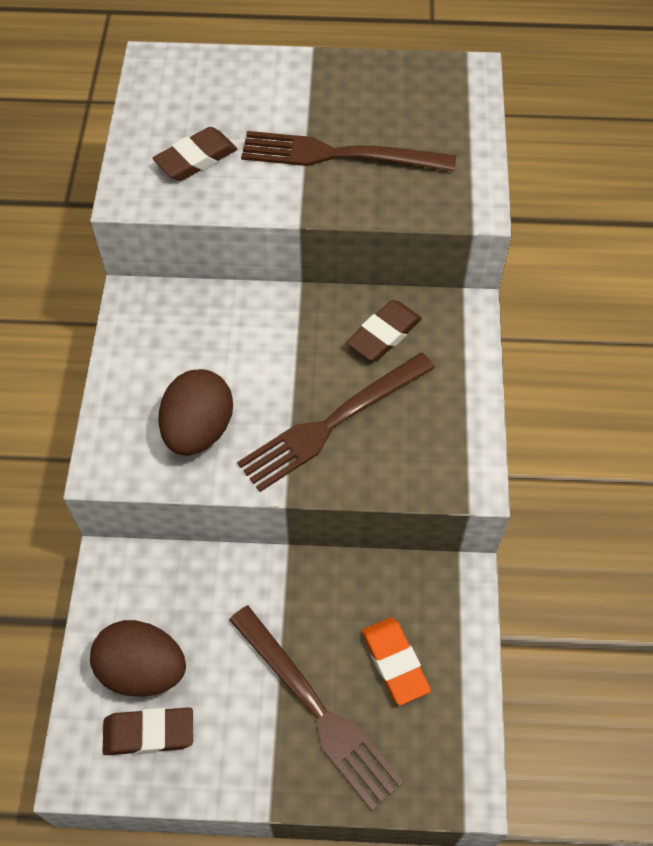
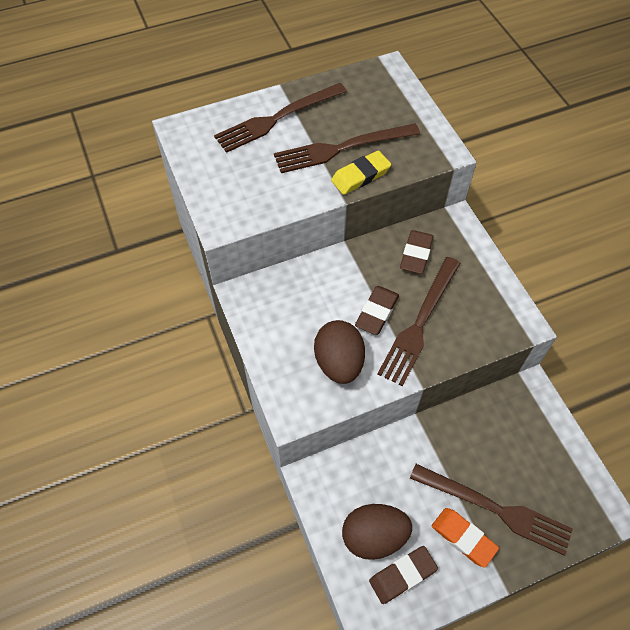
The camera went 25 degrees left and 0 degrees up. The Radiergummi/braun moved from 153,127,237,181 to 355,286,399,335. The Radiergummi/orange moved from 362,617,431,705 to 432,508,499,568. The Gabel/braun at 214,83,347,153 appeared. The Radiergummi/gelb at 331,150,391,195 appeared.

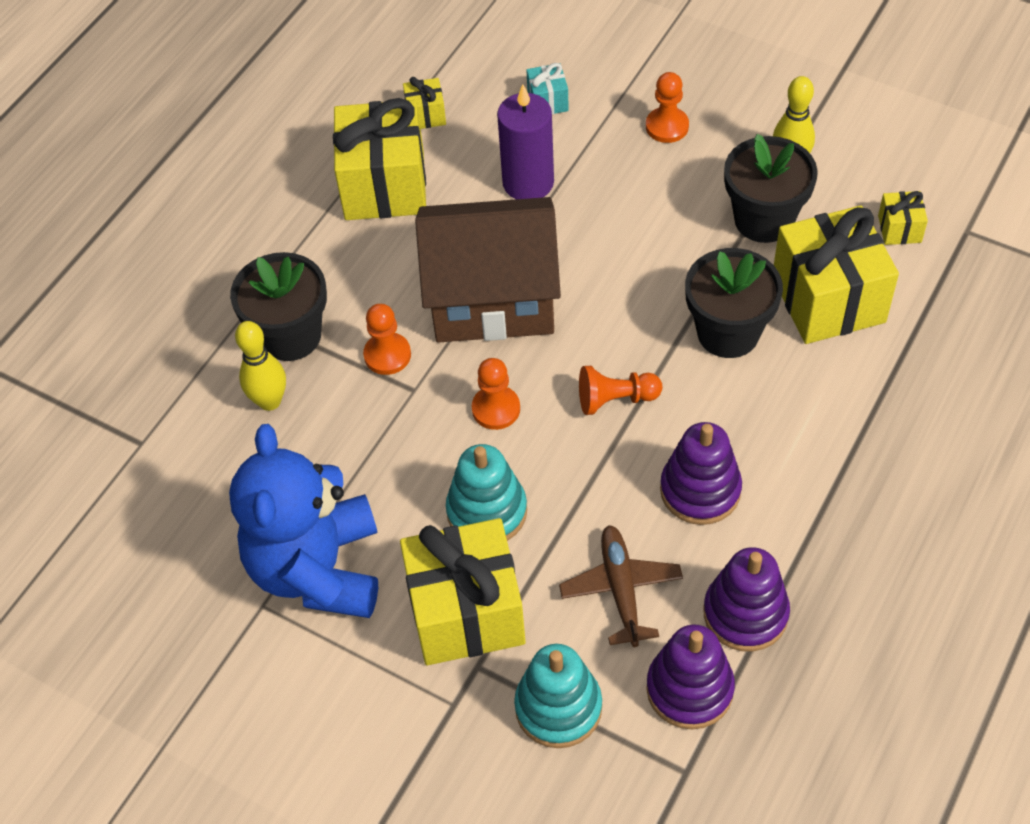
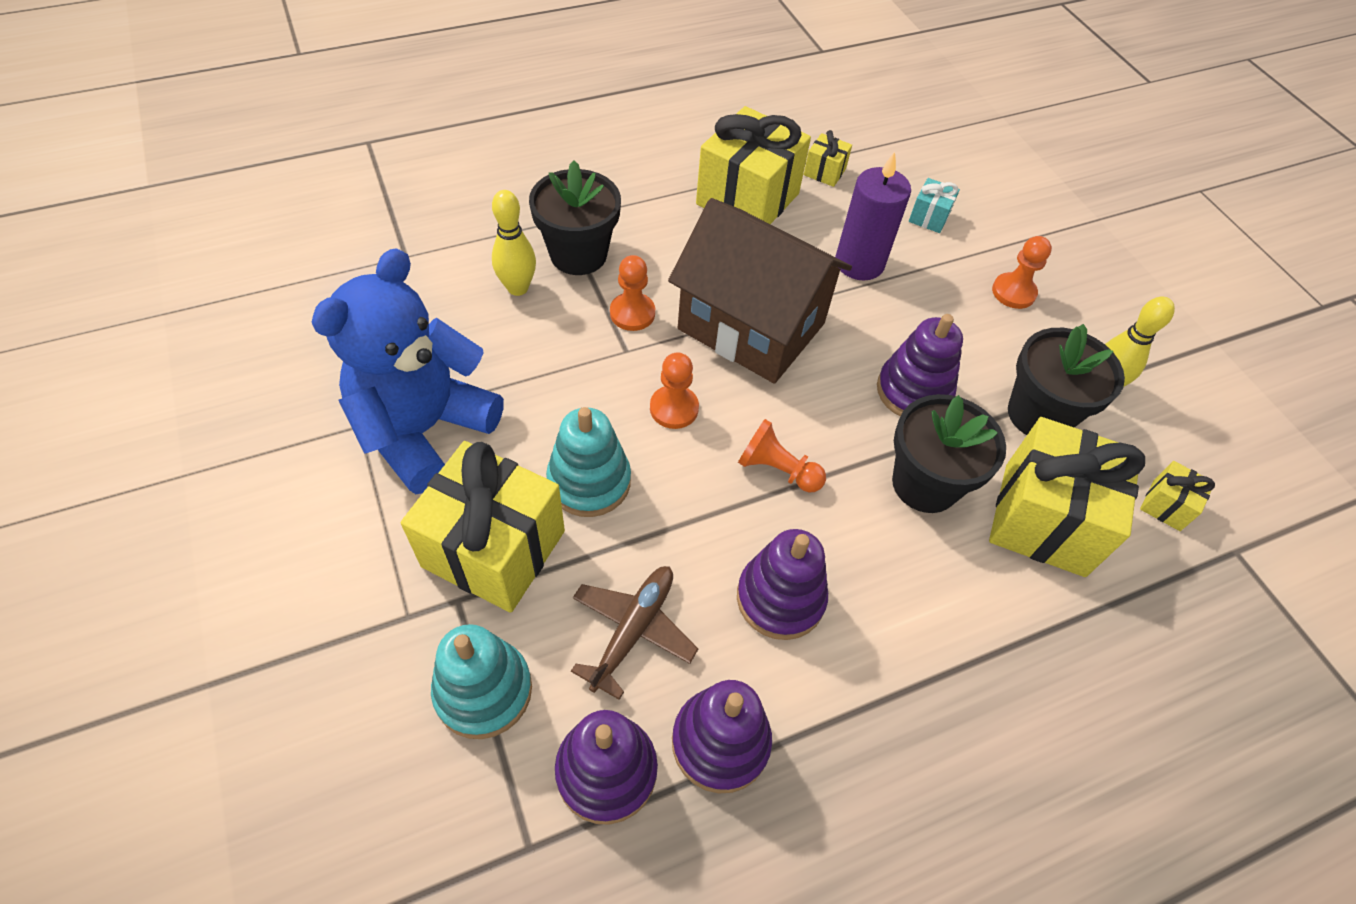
The camera went 30 degrees right and 0 degrees up. The Stapelspielzeug/lila at 877,314,963,416 appeared.

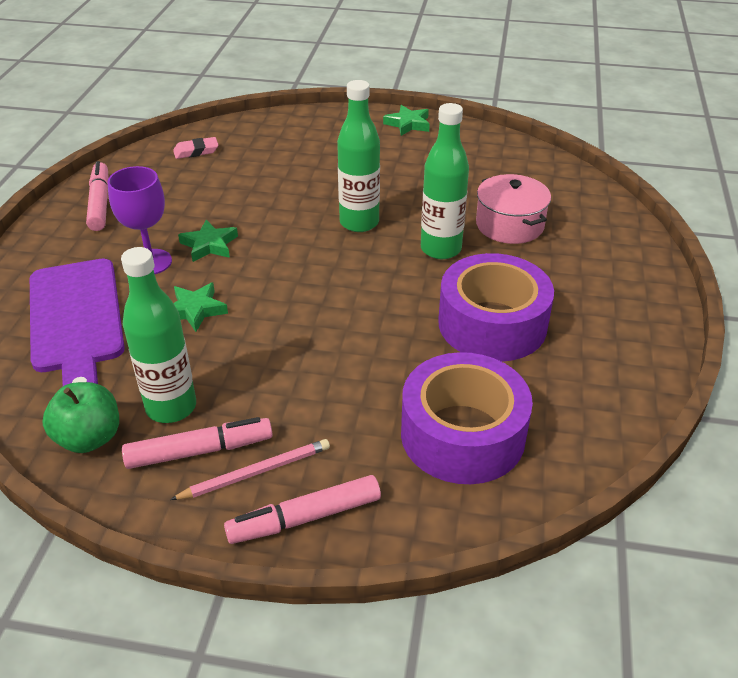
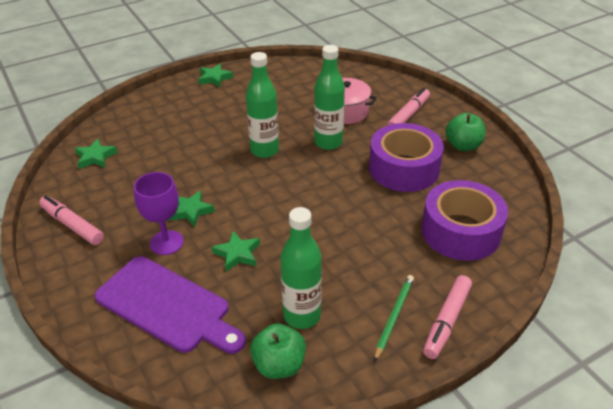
The camera went 40 degrees left and 0 degrees up. The Filzstift/rosa moved from 122,417,273,469 to 387,88,430,126. The Bleistift/rosa at 170,439,330,500 became the Bleistift/grün at 374,275,414,362. The Radiergummi/rosa at 173,137,218,159 was replaced by the Stern/grün at 75,139,118,169. The Apfel/grün at 446,113,486,151 appeared.

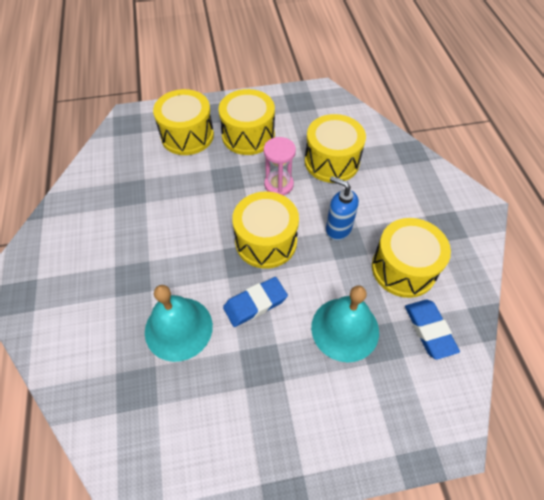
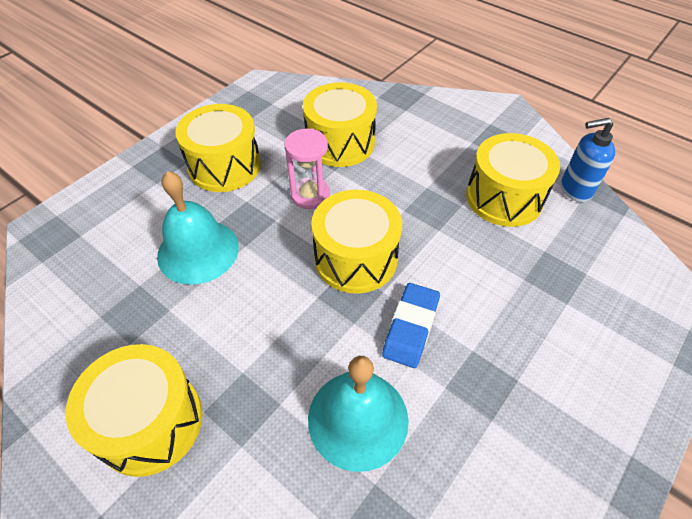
The camera went 40 degrees left and 5 degrees down. The Trommel/gelb moved from 153,89,214,155 to 66,344,203,477. The Glocke/türkis moved from 311,285,379,362 to 157,171,239,285. The Seifenspender/blau moved from 326,176,359,241 to 561,118,615,202. The Radiergummi/blau at 405,300,460,360 disappeared.

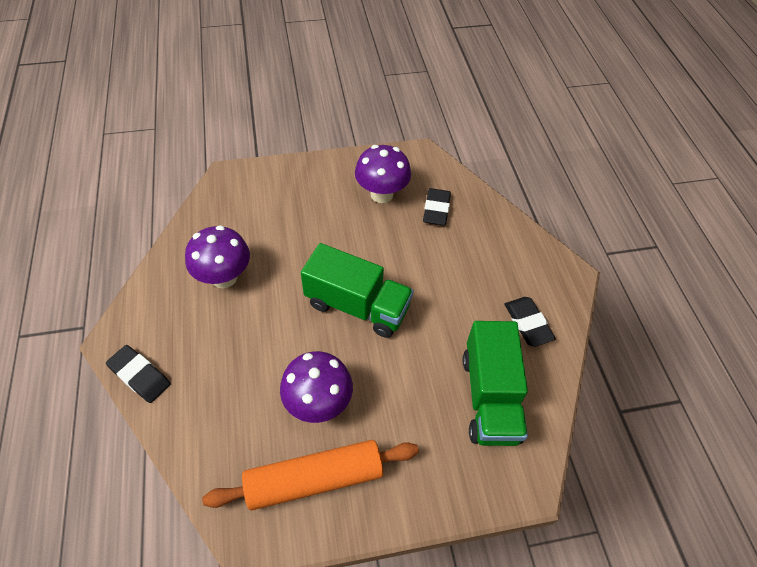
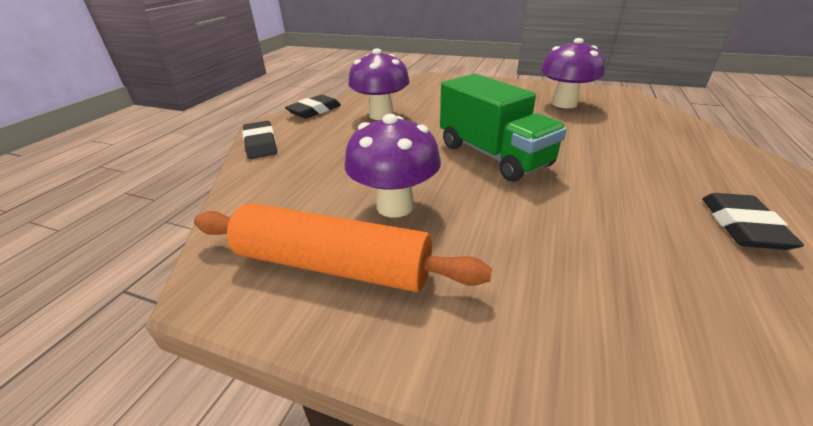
The camera went 35 degrees right and 20 degrees down. The Radiergummi/schwarz moved from 423,188,451,226 to 285,95,341,119. The Lastwagen/grün at 463,321,528,446 disappeared.

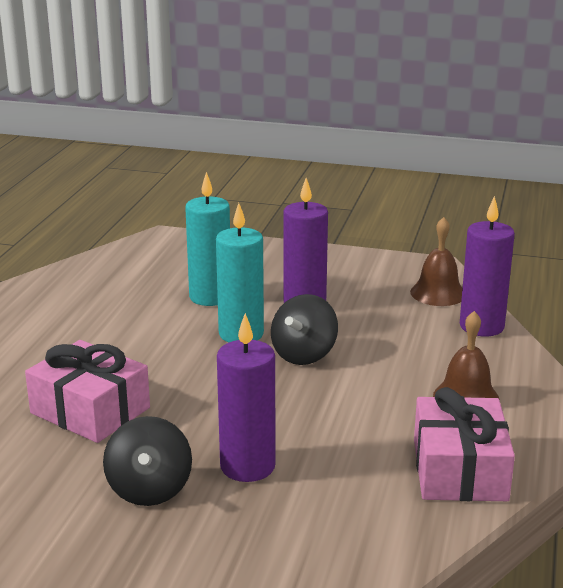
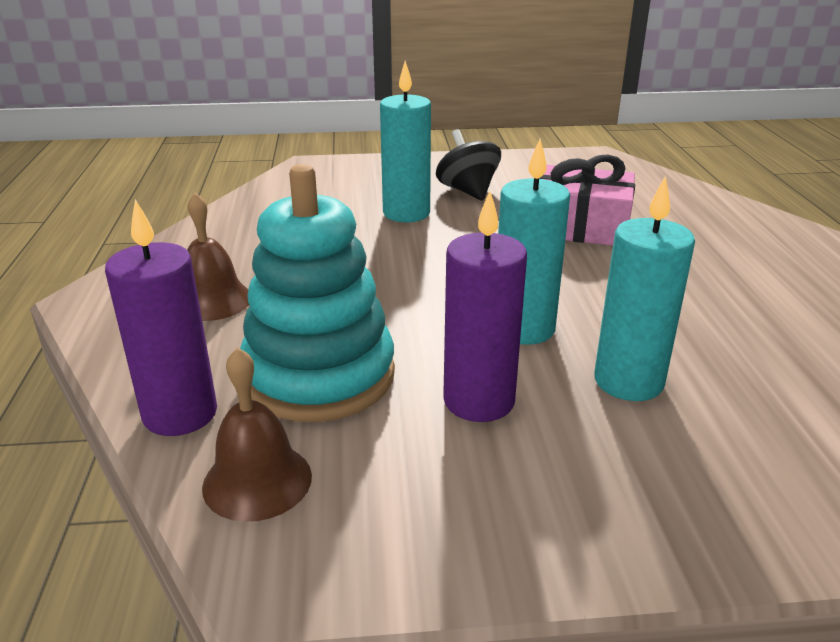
The camera went 160 degrees right and 5 degrees up. The Kerze/lila at 217,313,276,482 became the Kerze/türkis at 380,61,431,222. The Kreisel/schwarz at 271,294,338,365 disappeared. The Geschenk/rosa at 414,387,515,501 disappeared. The Stapelspielzeug/türkis at 240,164,395,422 appeared.

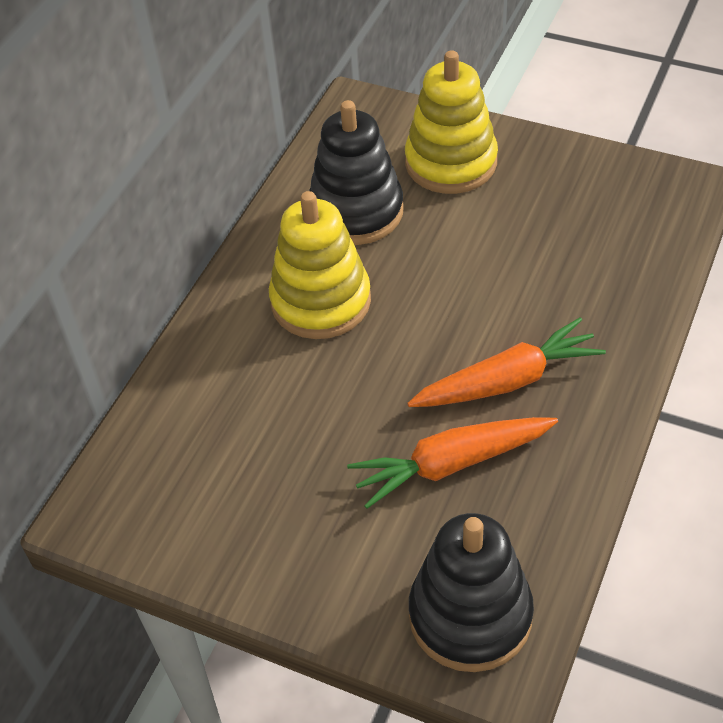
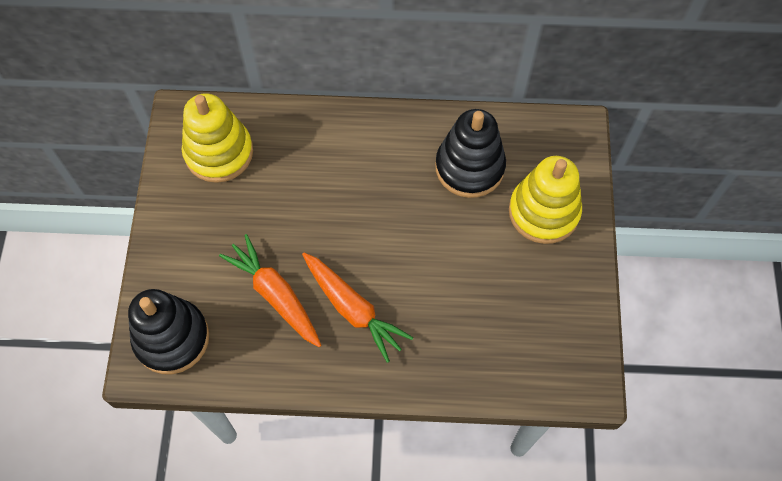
The camera went 65 degrees right and 15 degrees up. The Stapelspielzeug/gelb moved from 269,191,371,339 to 182,93,253,183.

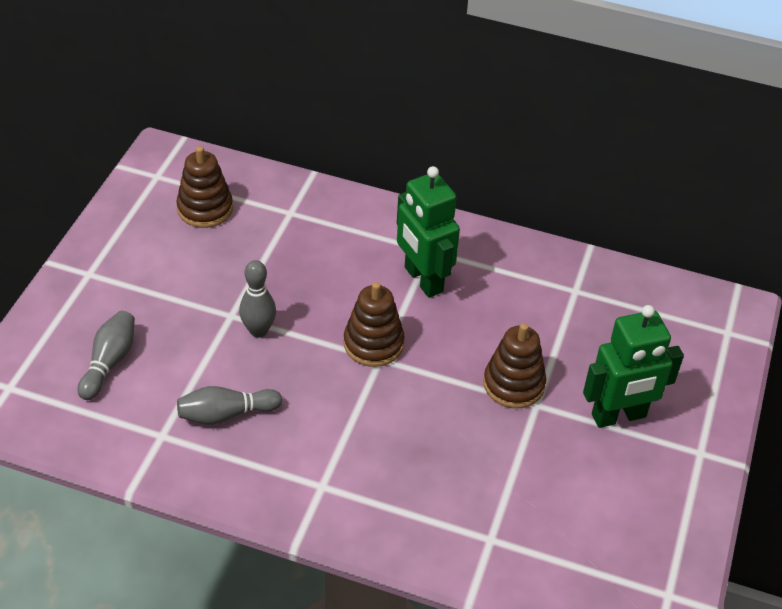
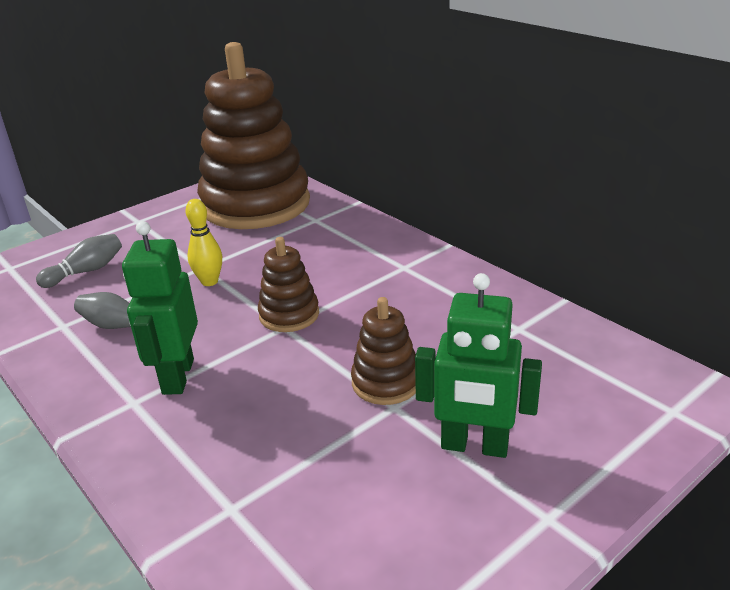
The camera went 35 degrees right and 15 degrees down. The Stapelspielzeug/braun at 176,146,233,228 changed to 2.32 times the size. The Bowlingkegel/grau at 239,260,276,338 became the Bowlingkegel/gelb at 185,199,222,286. The Roboter/grün moved from 397,166,460,298 to 122,221,198,395.

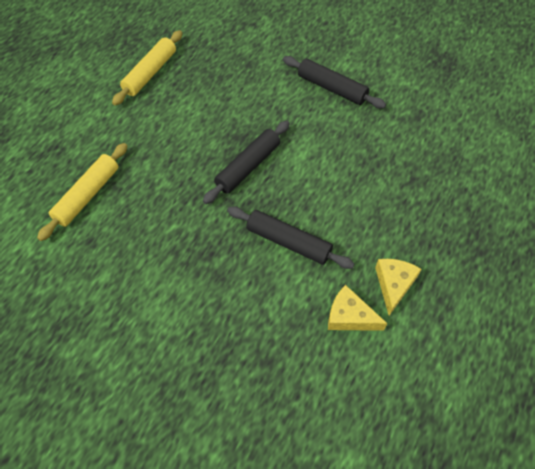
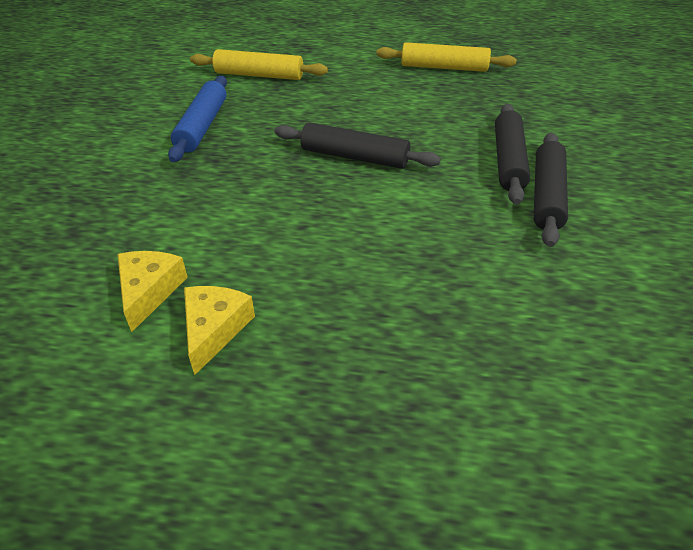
The camera went 70 degrees right and 15 degrees down. The Nudelholz/schwarz moved from 227,206,354,269 to 495,104,530,205. The Käse/gelb at 375,259,421,316 turned 75 degrees counterclockwise. The Nudelholz/blau at 168,76,227,162 appeared.

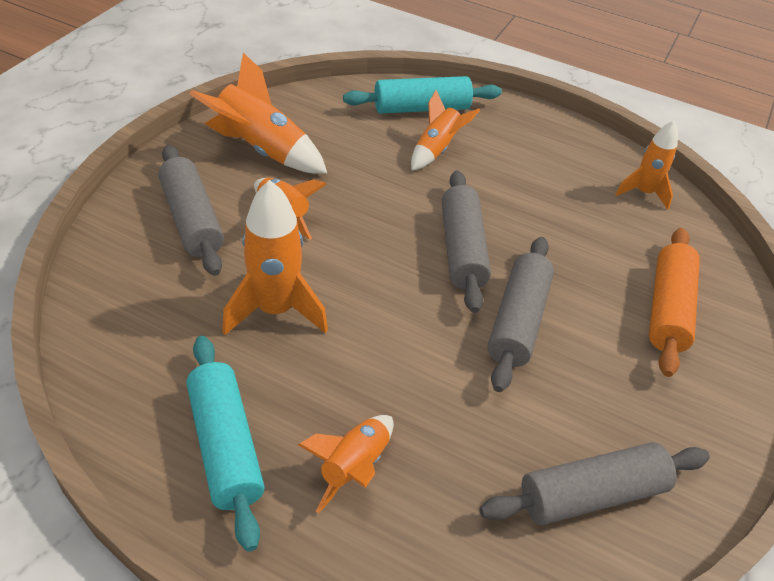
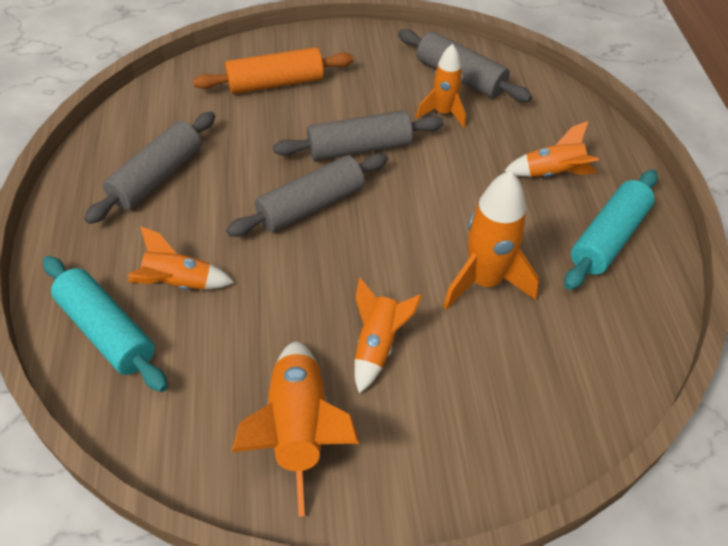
The camera went 120 degrees left and 5 degrees up. The Nudelholz/grau moved from 158,145,224,276 to 84,112,215,224. The Rakete/orange moved from 616,121,678,210 to 416,44,466,128.

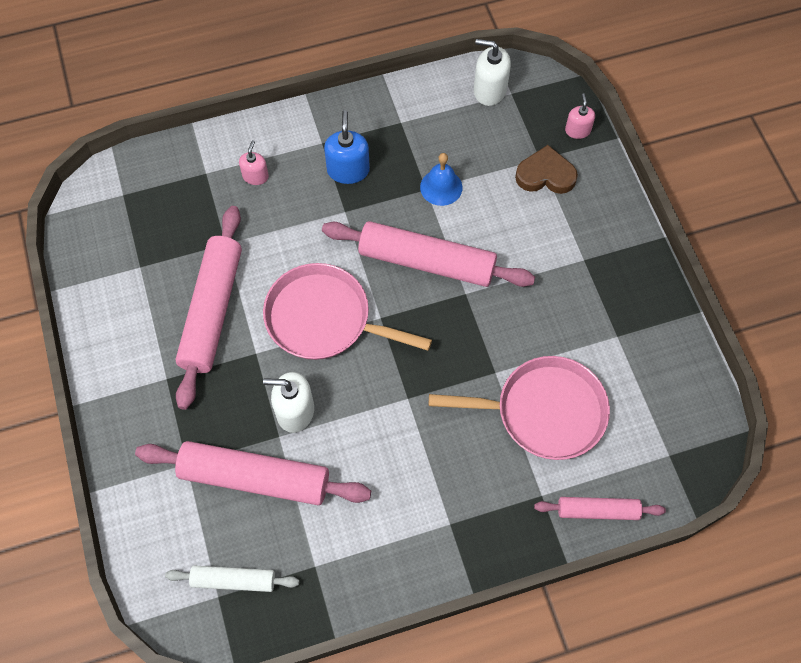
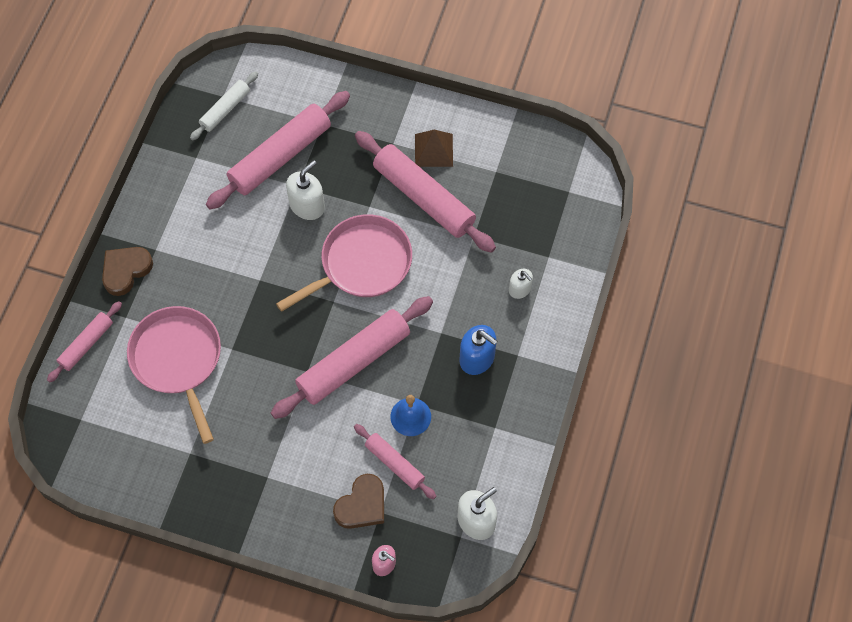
The camera went 125 degrees right and 0 degrees up. The Seifenspender/rosa at 239,140,269,185 became the Seifenspender/weiß at 509,269,533,299. The Pfanne/rosa at 429,356,610,460 turned 120 degrees clockwise. The Herz/braun at 102,247,153,296 appeared. The Nudelholz/rosa at 354,424,436,499 appeared. The Pyramide/braun at 415,130,453,167 appeared.

